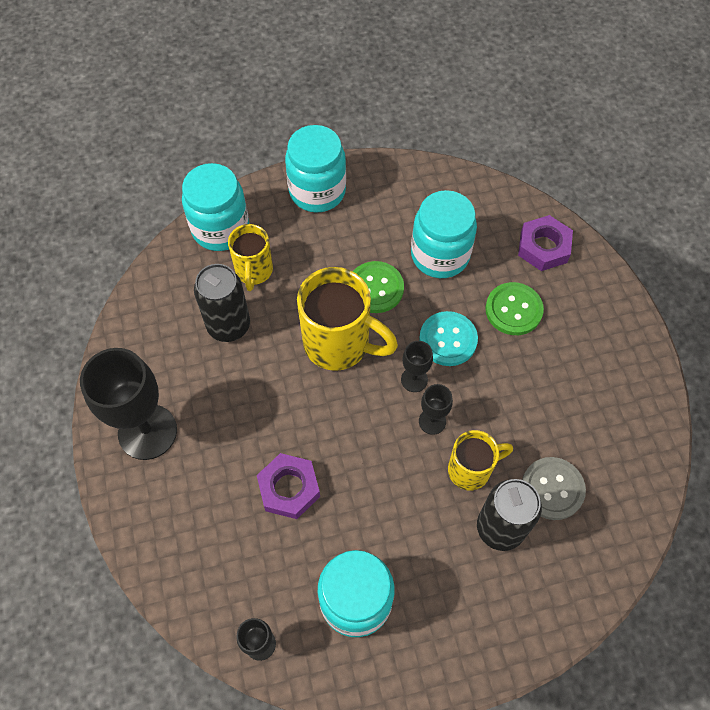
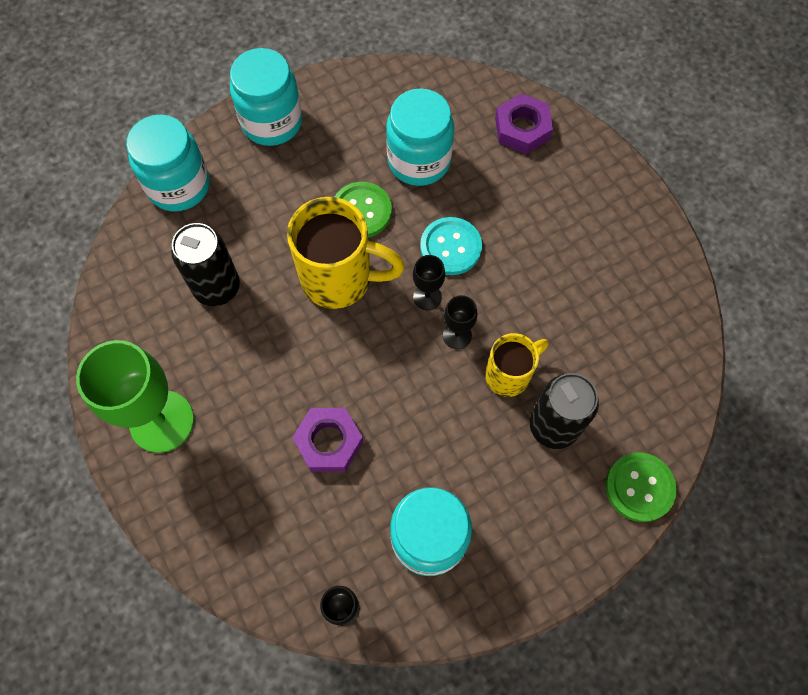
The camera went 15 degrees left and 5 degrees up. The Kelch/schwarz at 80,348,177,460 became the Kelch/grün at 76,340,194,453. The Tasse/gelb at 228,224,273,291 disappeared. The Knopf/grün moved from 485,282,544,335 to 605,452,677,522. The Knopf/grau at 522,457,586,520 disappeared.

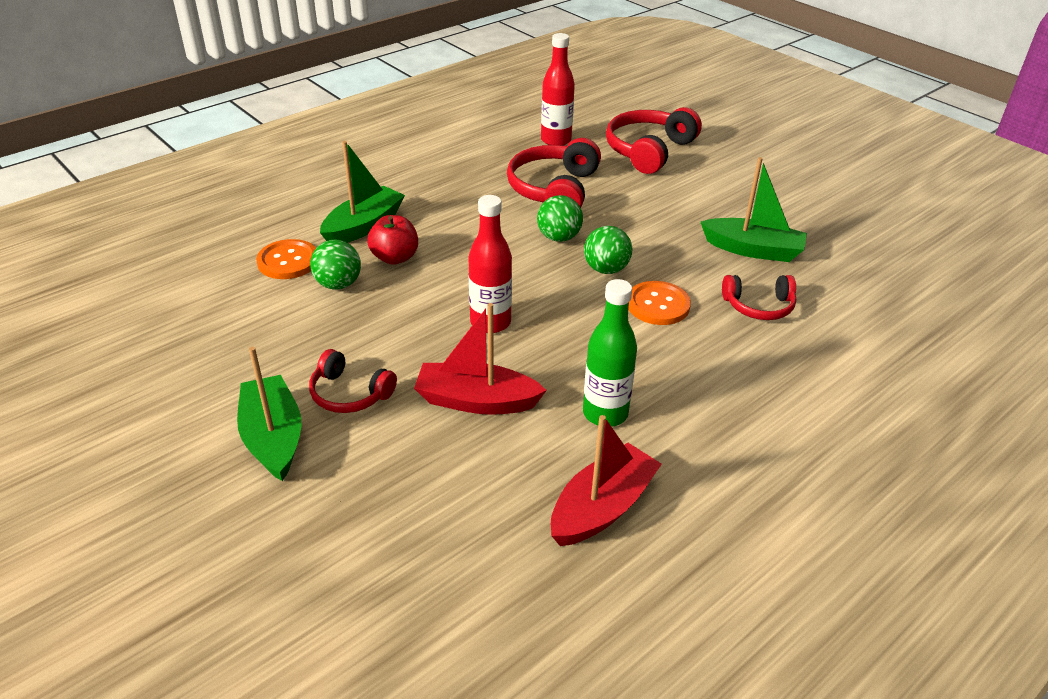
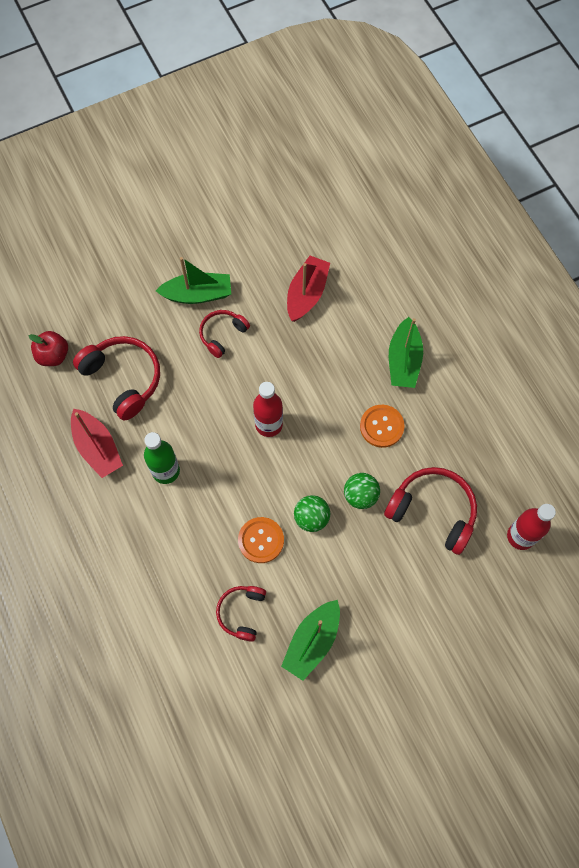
The camera went 105 degrees right and 30 degrees up. The Knopf/orange moved from 256,239,316,279 to 360,405,405,448. The Ball/grün at 310,240,361,290 disappeared. The Boot/grün at 320,141,405,243 turned 45 degrees clockwise. The Apfel/rot moved from 367,215,418,265 to 29,331,68,366. The Boot/rot moved from 414,303,547,415 to 287,256,330,322. The Kopfhörer/rot moved from 606,107,702,174 to 73,336,160,420.

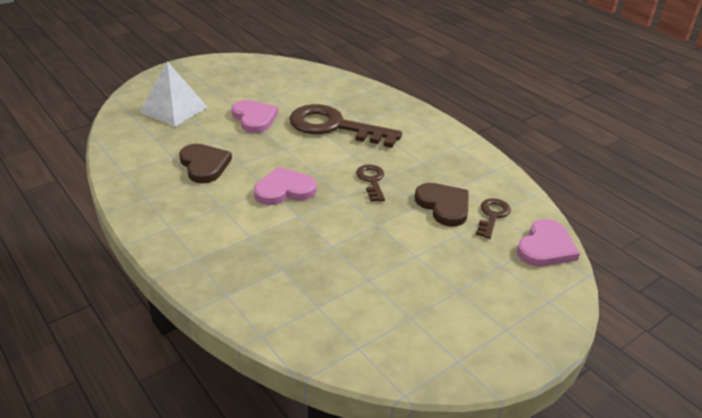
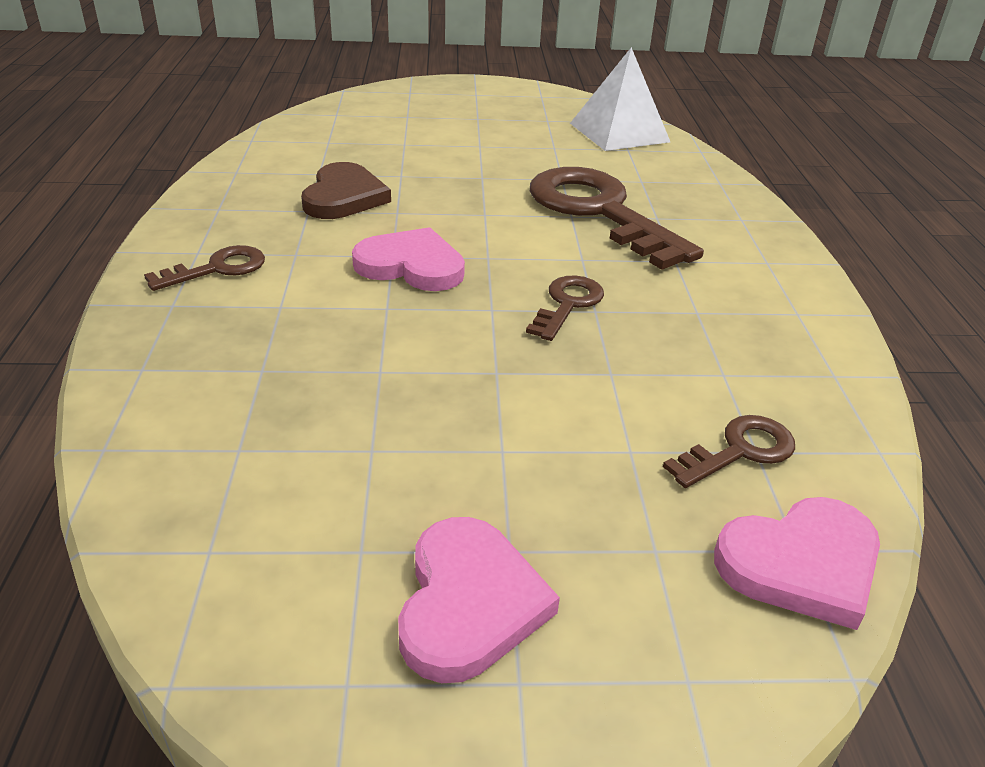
The camera went 35 degrees right and 0 degrees up. The Pyramide/weiß moved from 140,61,208,127 to 570,47,670,151. The Herz/rosa moved from 231,100,278,133 to 398,517,560,683. The Herz/braun at 415,183,469,227 disappeared. The Schlüssel/braun at 144,245,265,291 appeared.

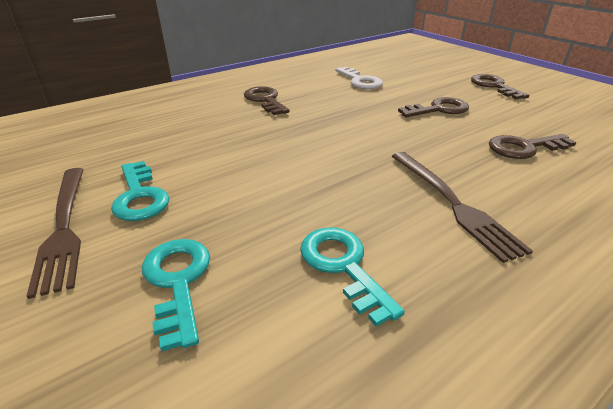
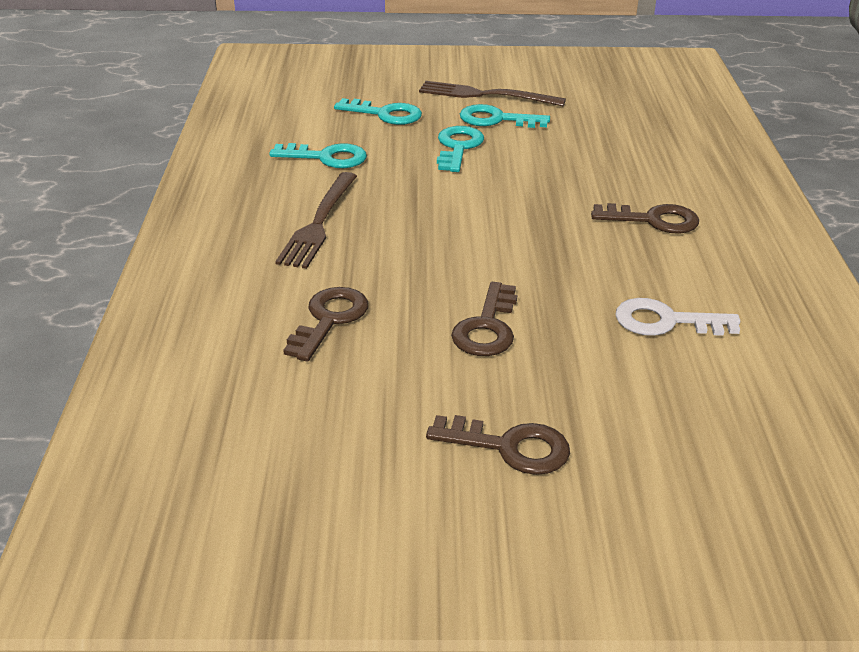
The camera went 125 degrees right and 0 degrees up. The Gabel/braun at 392,152,533,263 turned 90 degrees counterclockwise. The Schlüssel/türkis at 437,126,484,172 appeared.

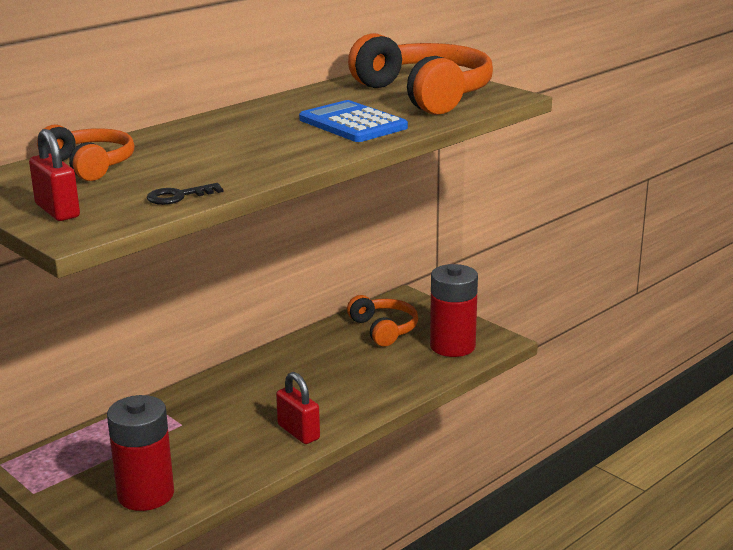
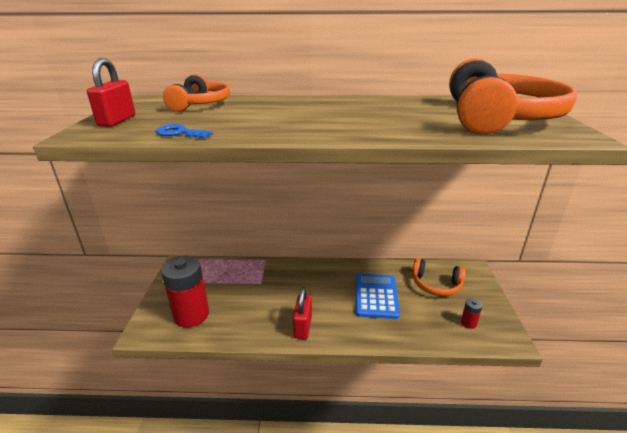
The camera went 45 degrees right and 5 degrees up. The Schlüssel/schwarz at 146,183,223,205 became the Schlüssel/blau at 156,124,213,139. The Taschenrechner/blau moved from 299,100,408,142 to 356,273,400,319. The Kopfhörer/orange at 347,295,418,346 turned 90 degrees clockwise. The Batterie/rot at 430,264,478,357 changed to 0.43 times the size.

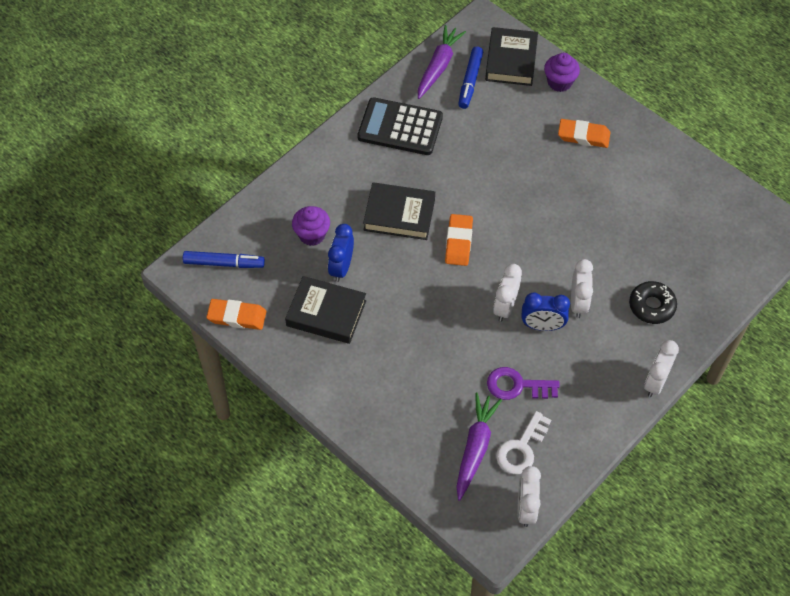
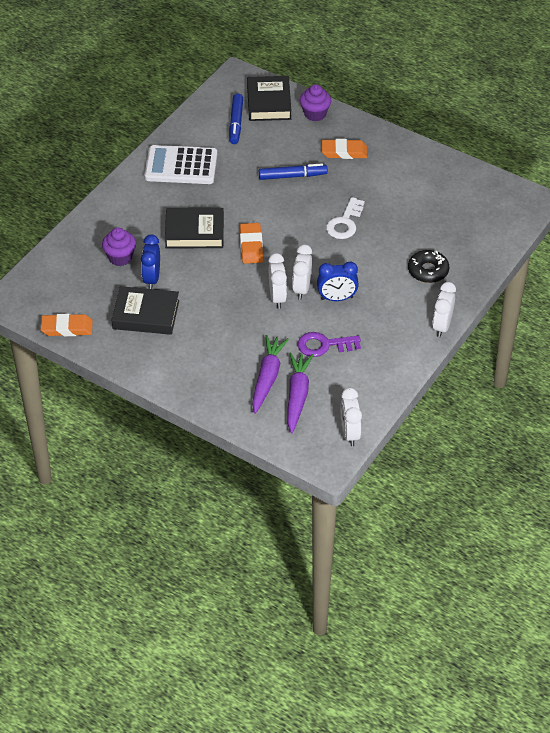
The camera went 10 degrees left and 10 degrees down. The Filzstift/blau moved from 183,251,265,268 to 259,163,328,180. The Taschenrechner/schwarz at 357,97,443,155 became the Taschenrechner/weiß at 145,145,217,184. The Karotte/lila moved from 418,25,466,99 to 252,335,289,414. The Schlüssel/weiß moved from 496,411,551,474 to 326,197,365,239. The Wecker/weiß moved from 571,259,593,318 to 268,253,287,309.

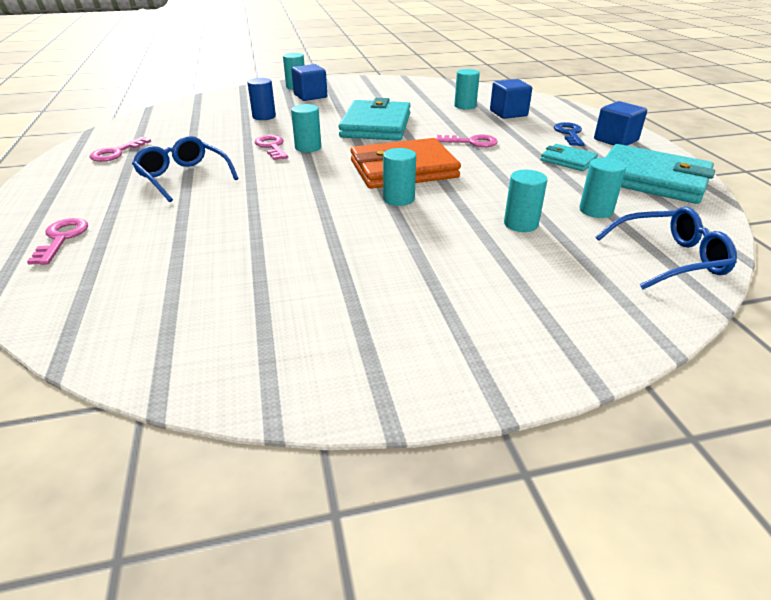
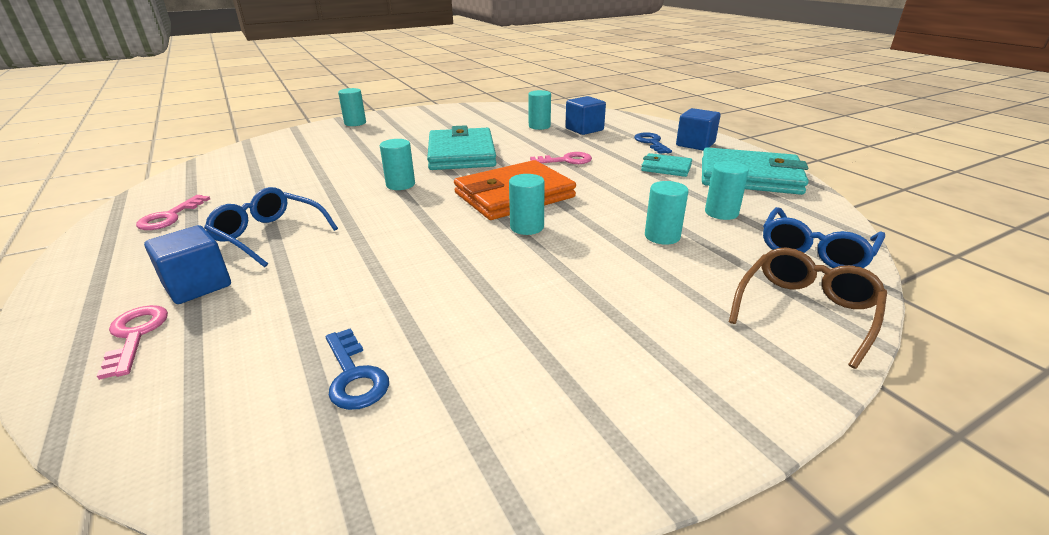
The camera went 15 degrees left and 5 degrees down. The Vollzylinder/blau at 247,78,276,120 disappeared. The Schlüssel/rosa at 255,135,288,160 disappeared. The Kubus/blau moved from 291,64,327,101 to 144,225,231,304. The Brille/blau at 595,207,737,290 turned 150 degrees clockwise. The Schlüssel/blau at 326,328,389,410 appeared. The Brille/braun at 729,248,887,369 appeared.

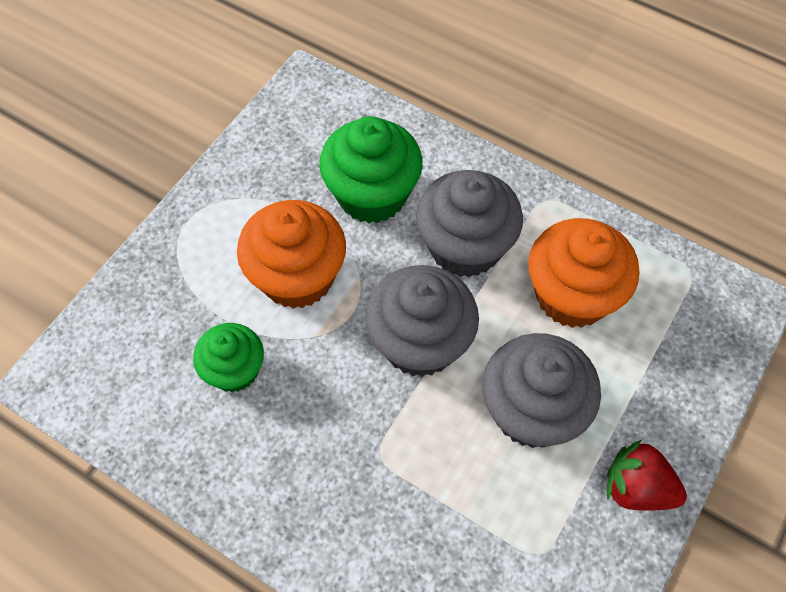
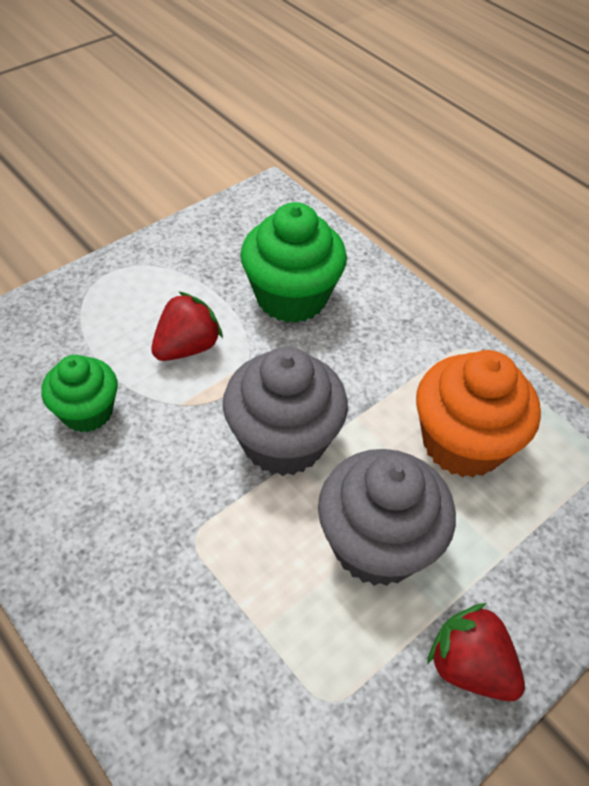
The camera went 15 degrees right and 10 degrees down. The Muffin/orange at 237,200,346,309 was replaced by the Erdbeere/rot at 151,291,223,361. The Muffin/grau at 416,170,523,277 disappeared.

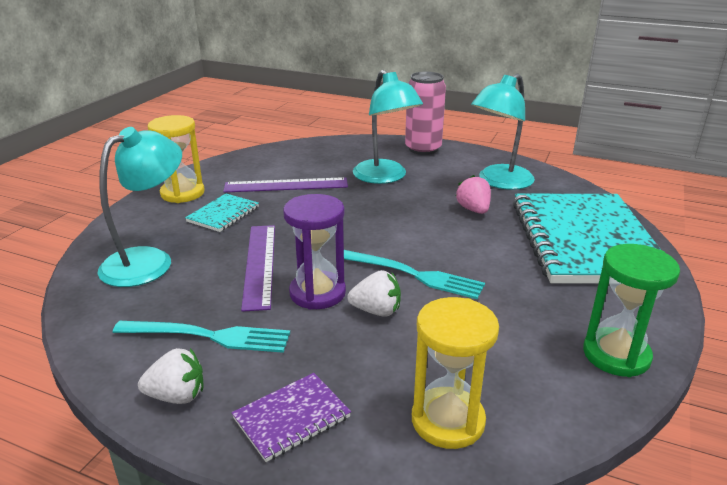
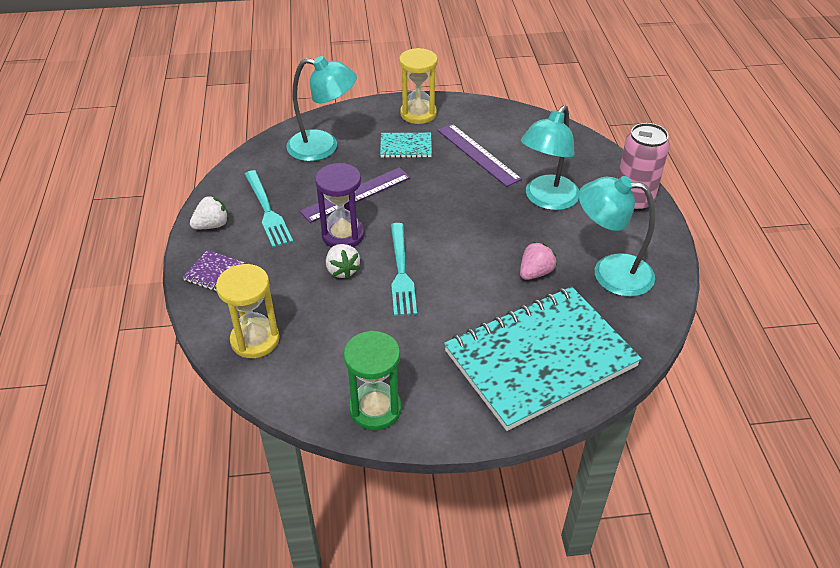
The camera went 60 degrees right and 15 degrees up. The Erdbeere/weiß at 138,348,204,404 turned 90 degrees counterclockwise.

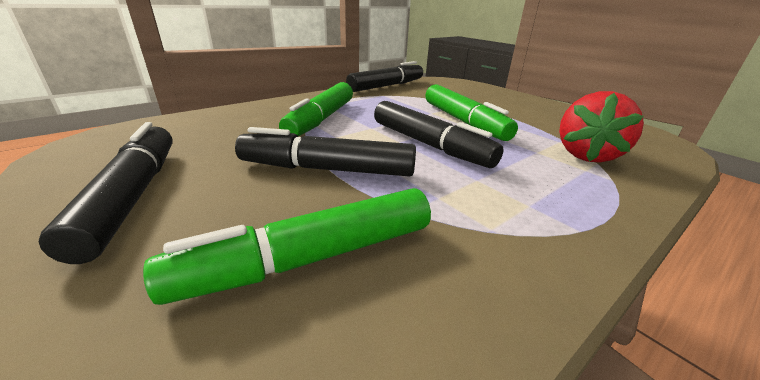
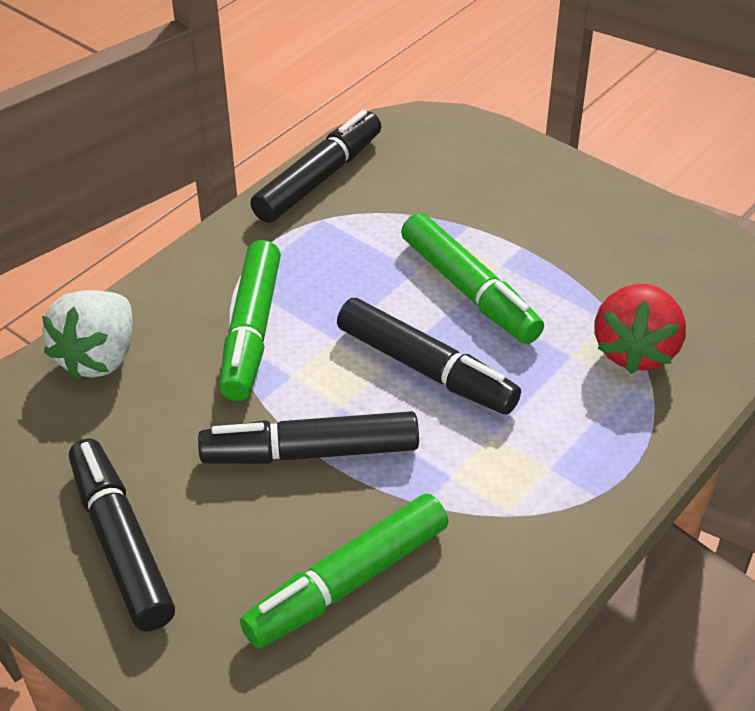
The camera went 10 degrees left and 15 degrees up. The Erdbeere/weiß at 42,290,133,380 appeared.

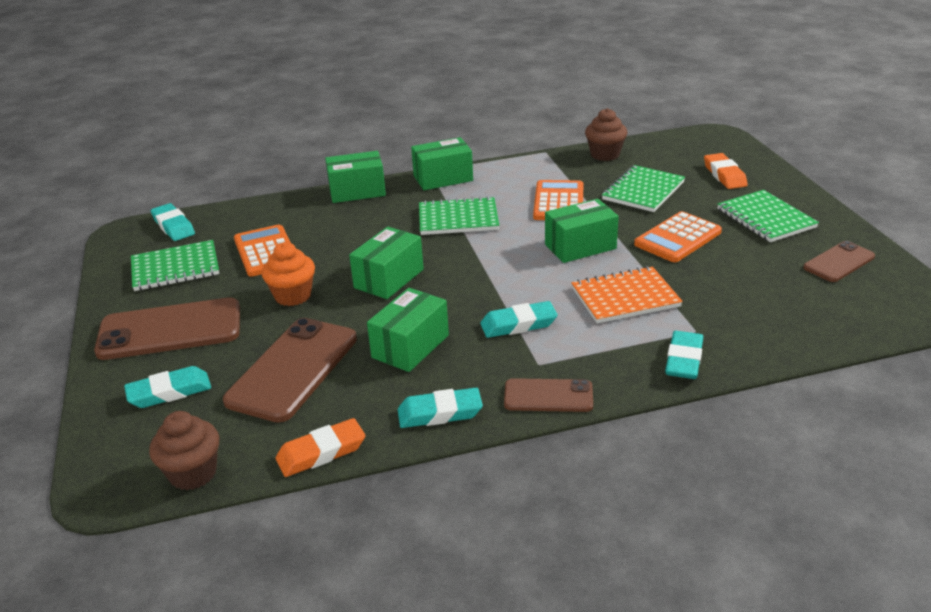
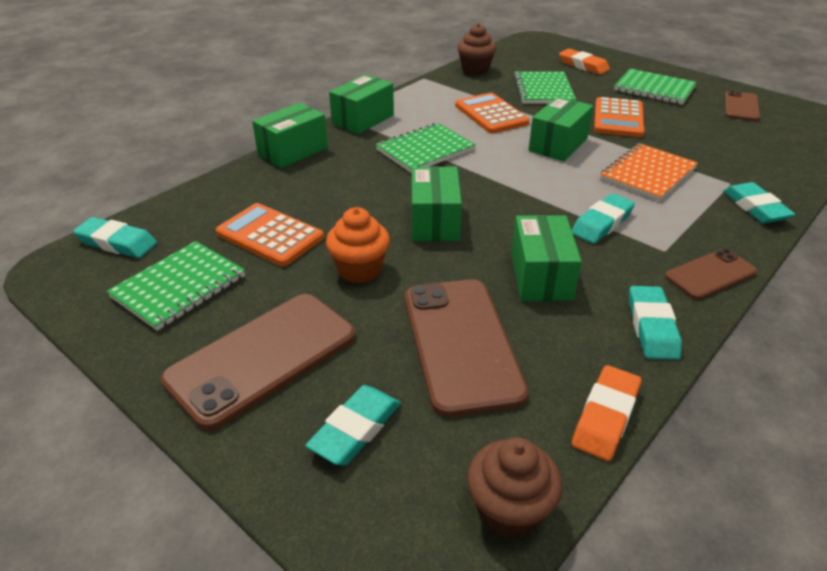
The camera went 35 degrees left and 5 degrees up. The Radiergummi/türkis at 398,388,483,428 turned 45 degrees counterclockwise.

